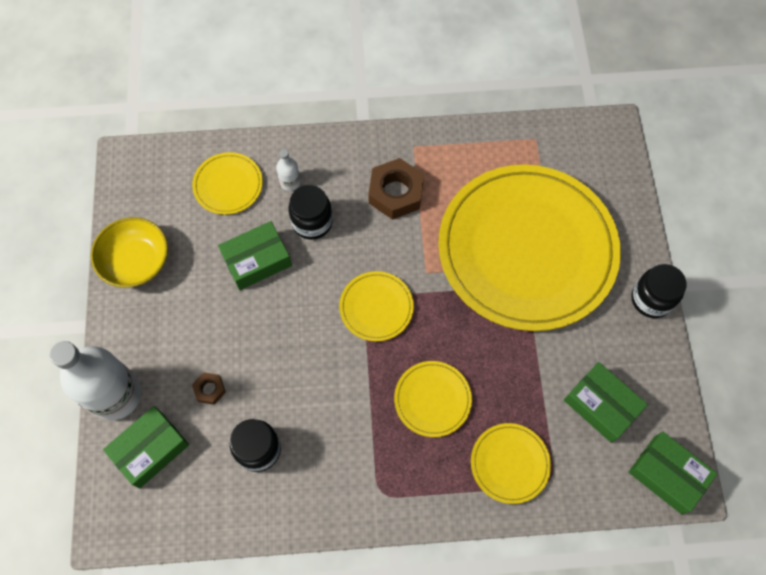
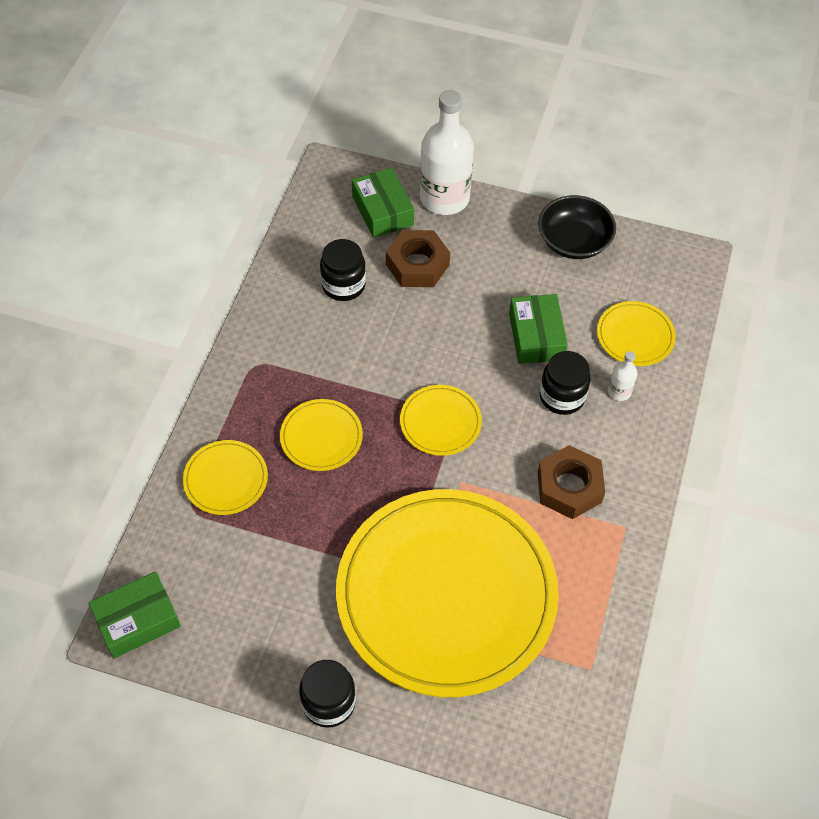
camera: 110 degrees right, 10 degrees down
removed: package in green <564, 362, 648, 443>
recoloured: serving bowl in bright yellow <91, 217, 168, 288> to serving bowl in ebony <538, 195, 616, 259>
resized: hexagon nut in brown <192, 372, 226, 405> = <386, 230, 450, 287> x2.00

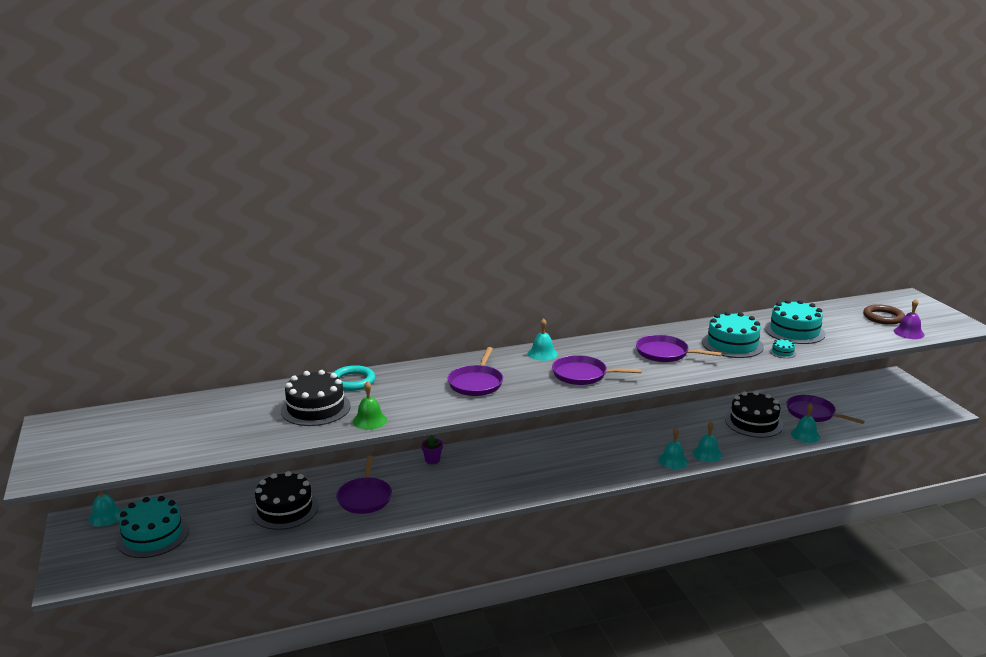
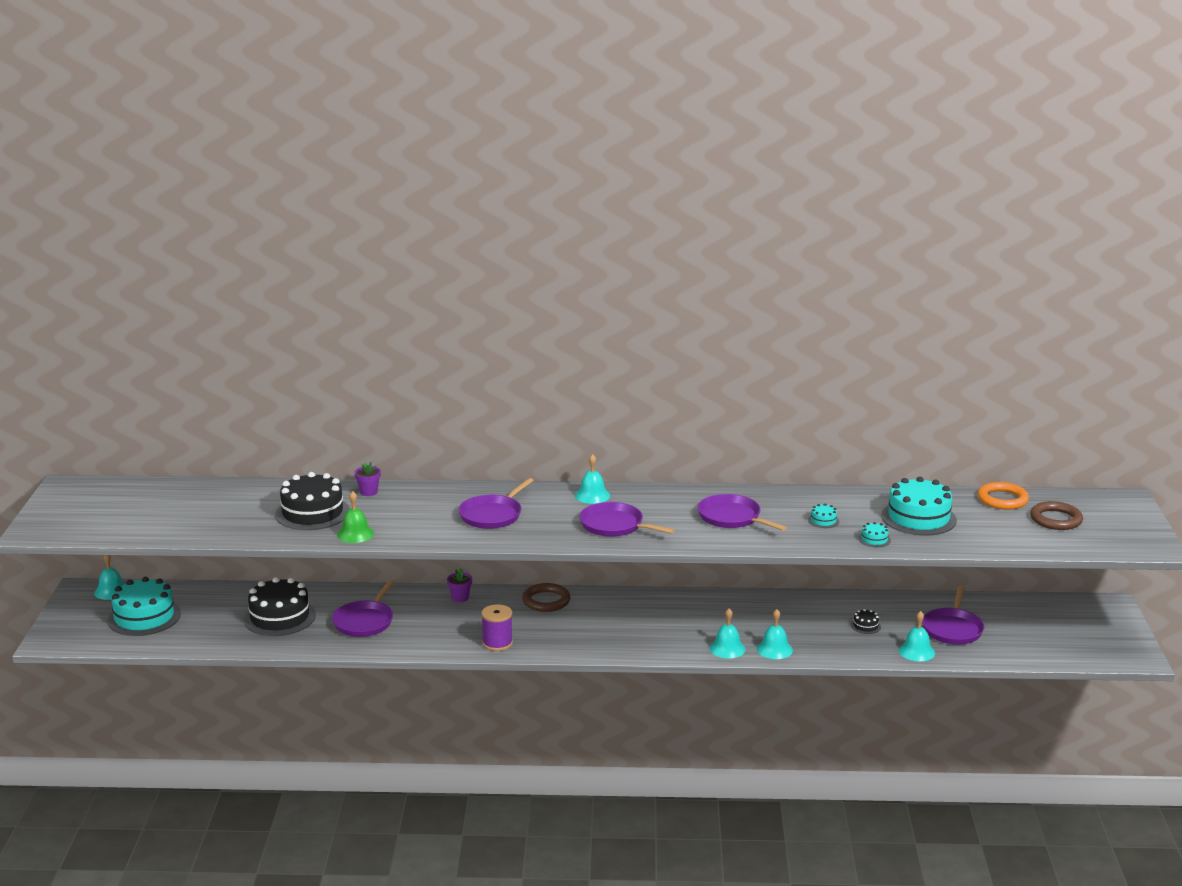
camera: 20 degrees right, 0 degrees up
removed: school bell in violet <894, 299, 925, 339>
added: bobbin in violet <481, 604, 513, 651>; hoop in brown <522, 583, 570, 612>; hoop in orange <978, 482, 1029, 510>
replaced: hoop in turquoise <333, 365, 375, 391> to flower pot in violet <354, 462, 381, 496>
turned: pan in violet <786, 395, 865, 424> = <922, 586, 984, 645> 135 degrees counterclockwise
resized: cake in turquoise <702, 311, 764, 358> = <808, 504, 839, 528> x0.42; cake in ebony <725, 391, 783, 438> = <851, 609, 881, 634> x0.42

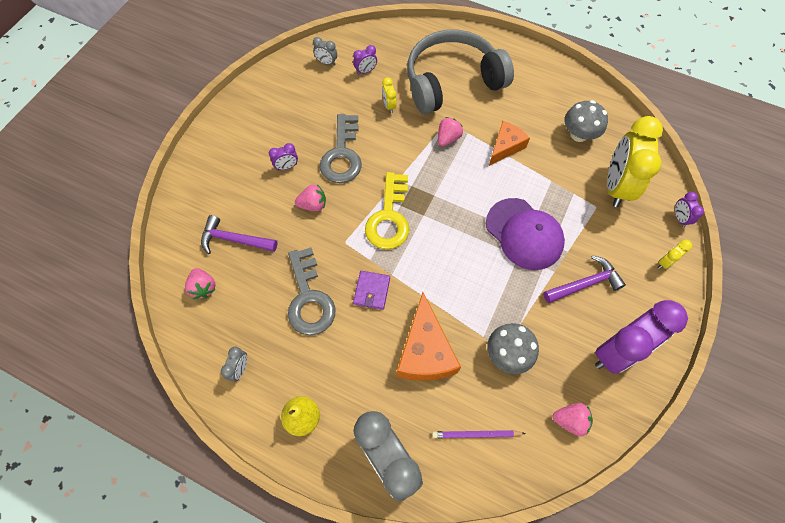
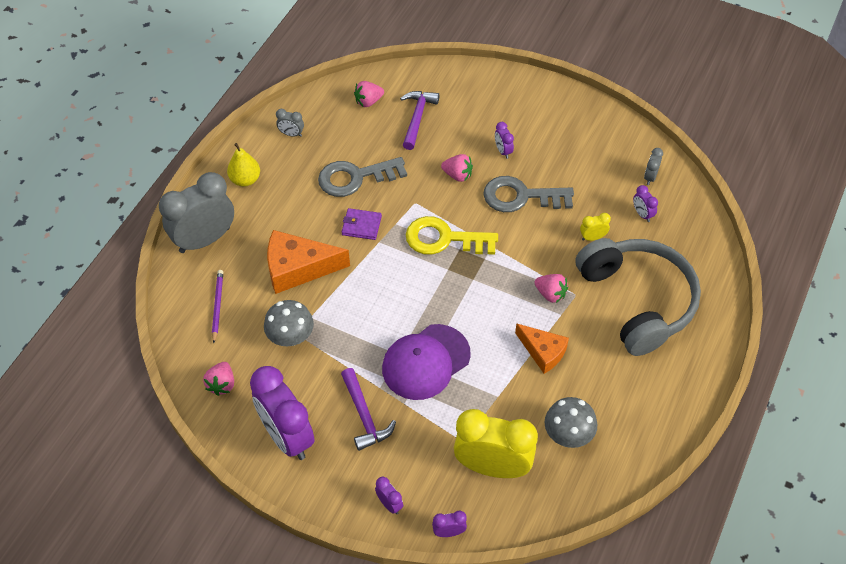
camera: 90 degrees right, 10 degrees down
recoloured: clock in bright yellow <658, 240, 692, 269> to clock in violet <375, 477, 403, 514>
turned: strawberry in pink <295, 184, 326, 211> = <441, 154, 473, 182> 60 degrees counterclockwise

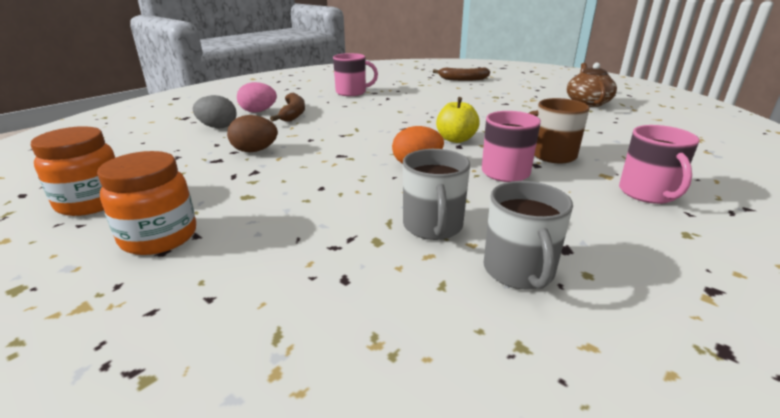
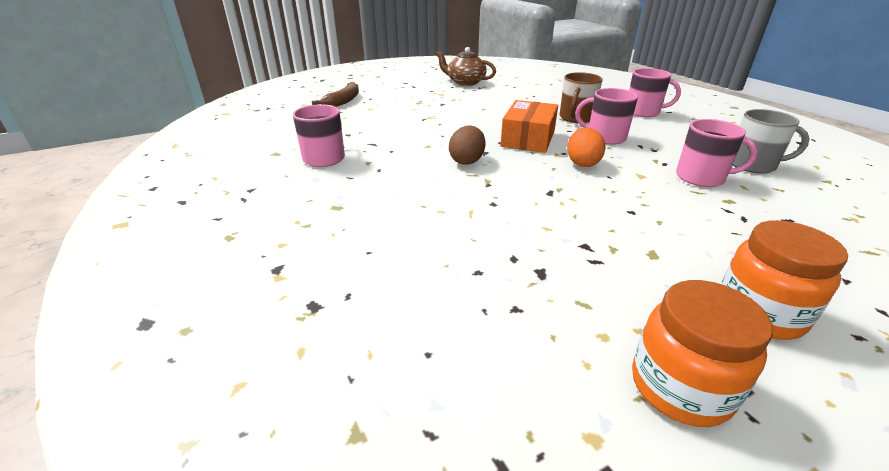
camera: 70 degrees left, 5 degrees up
removed: toy egg in grey <193, 95, 237, 128>; toy egg in pink <237, 82, 277, 112>; banana in brown <270, 93, 305, 122>
moved: toy egg in brown <227, 115, 278, 152> to <449, 126, 486, 165>
replaced: apple in bright yellow <436, 97, 480, 143> to package in orange <500, 100, 558, 153>
recoloured: coffee mug in grey <403, 149, 470, 240> to coffee mug in pink <676, 119, 758, 187>

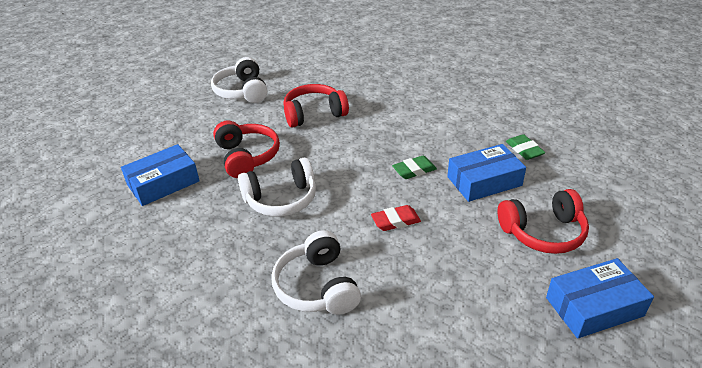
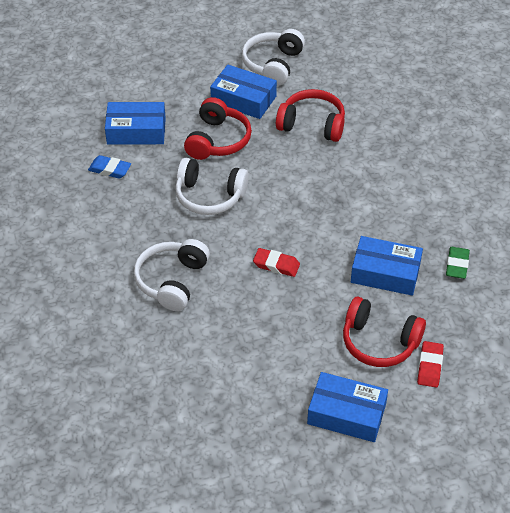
camera: 35 degrees right, 10 degrees up
removed: pencil eraser in green <392, 156, 437, 179>
added: pencil eraser in blue <88, 155, 131, 179>; package in blue <210, 65, 277, 119>; pencil eraser in red <417, 341, 444, 387>

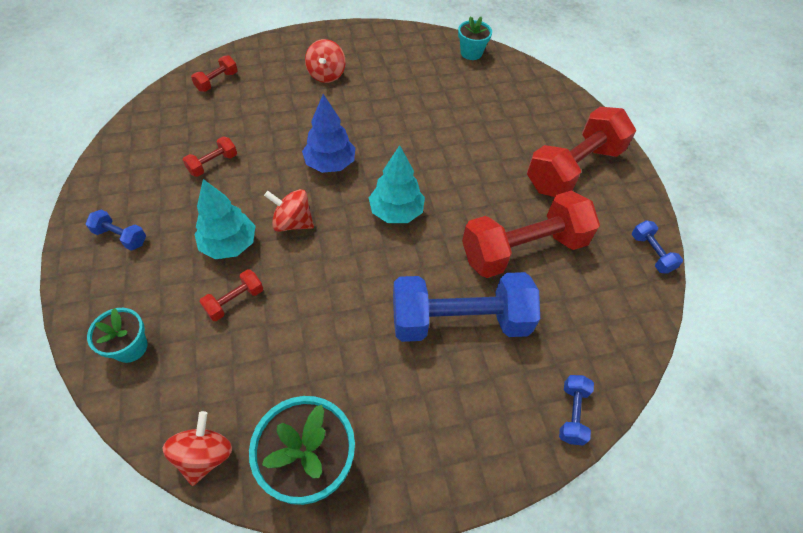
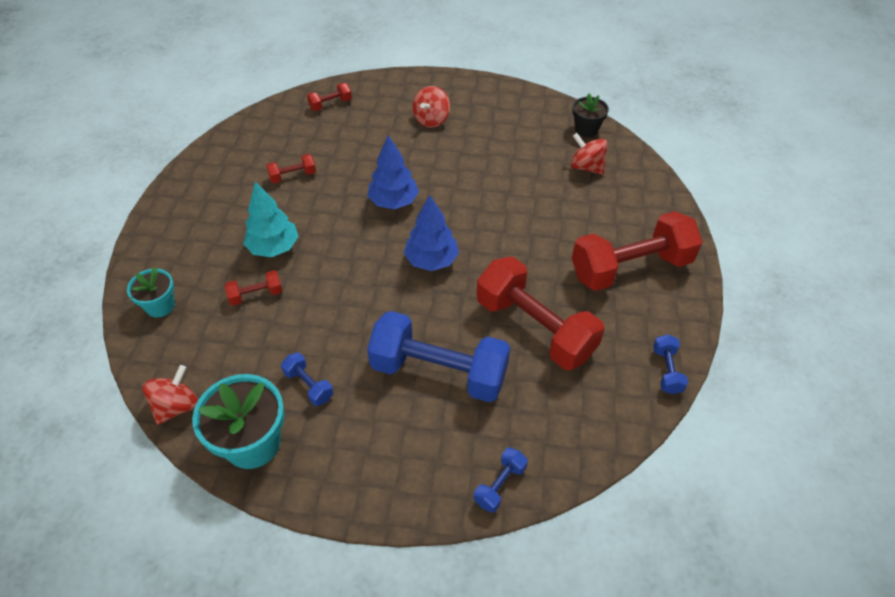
camera: 25 degrees right, 5 degrees down
moved: free weight in blue <85, 210, 146, 251> to <281, 353, 333, 406>; whirligig in red <264, 189, 314, 232> to <571, 133, 608, 175>
recoloured: tree in turquoise <369, 145, 425, 223> to tree in blue <404, 195, 459, 271>; flower pot in turquoise <458, 17, 492, 60> to flower pot in ebony <572, 93, 609, 137>
turned: free weight in red <462, 190, 600, 278> = <477, 257, 605, 370> 45 degrees clockwise

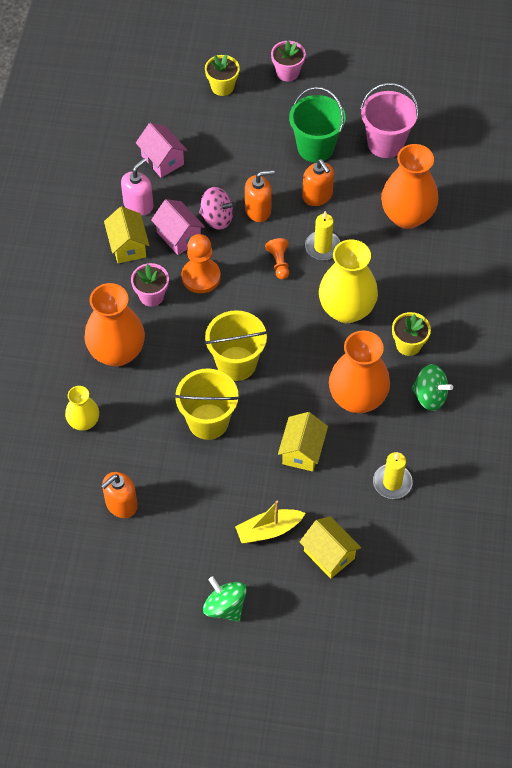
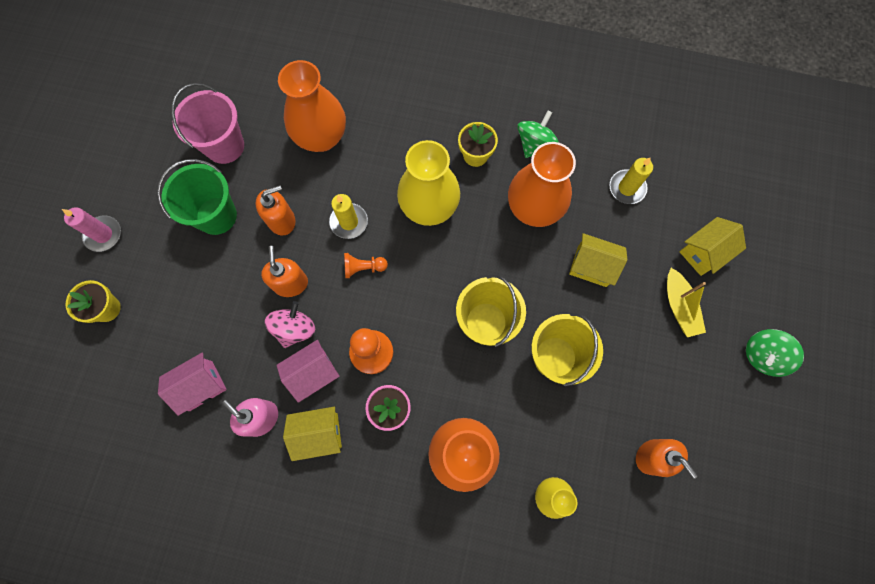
camera: 85 degrees left, 15 degrees up
replaced: flower pot in pink <271, 41, 306, 81> to pillar candle in pink <62, 207, 121, 252>

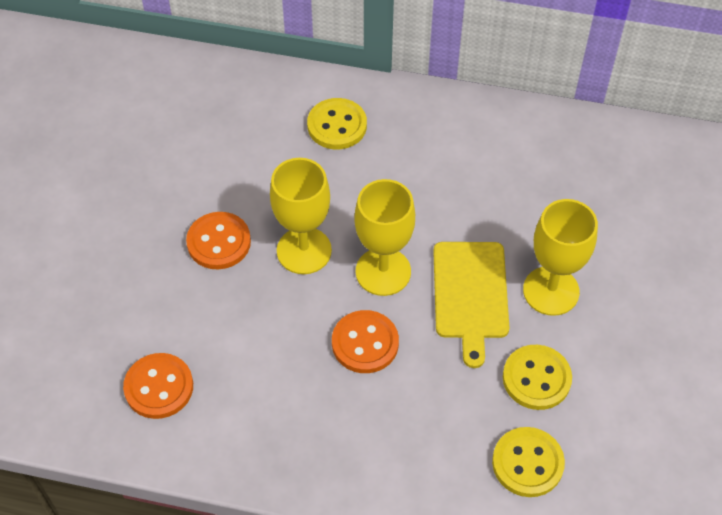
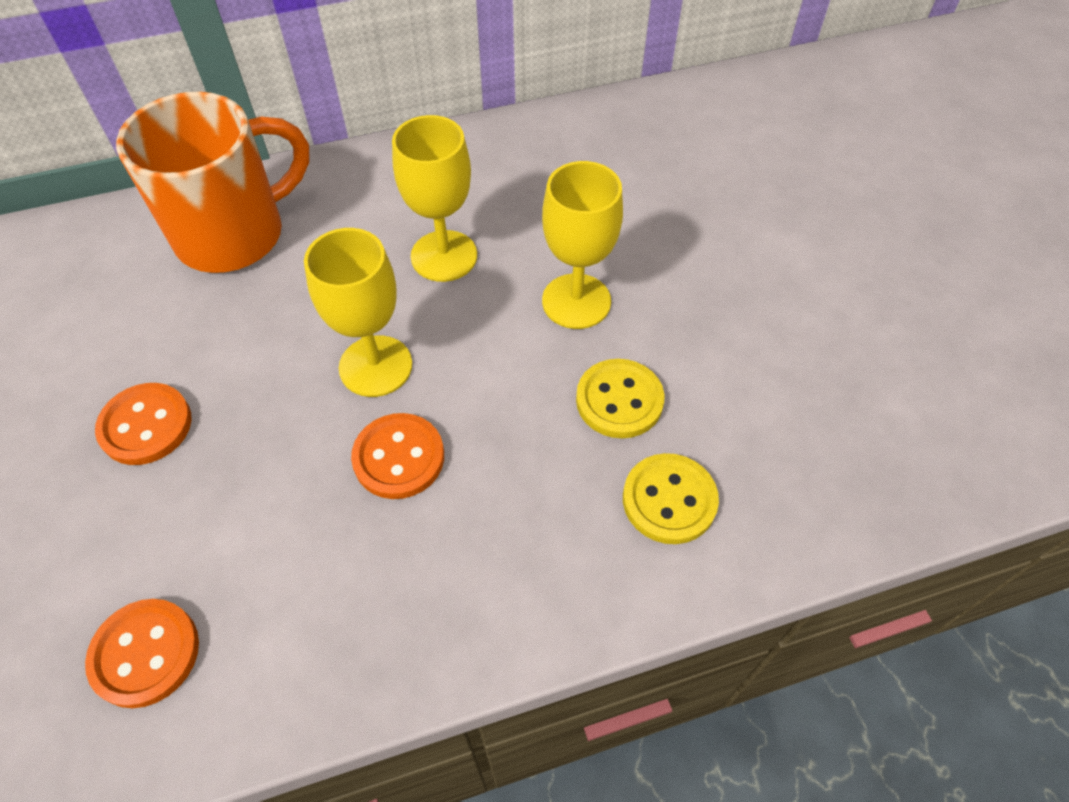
camera: 30 degrees left, 0 degrees up
removed: bread board in bright yellow <433, 242, 509, 368>
moved: wine glass in bright yellow <270, 158, 332, 274> to <392, 115, 477, 282>
replaced: sewing button in bright yellow <307, 98, 367, 149> to coffee mug in orange <116, 92, 310, 273>

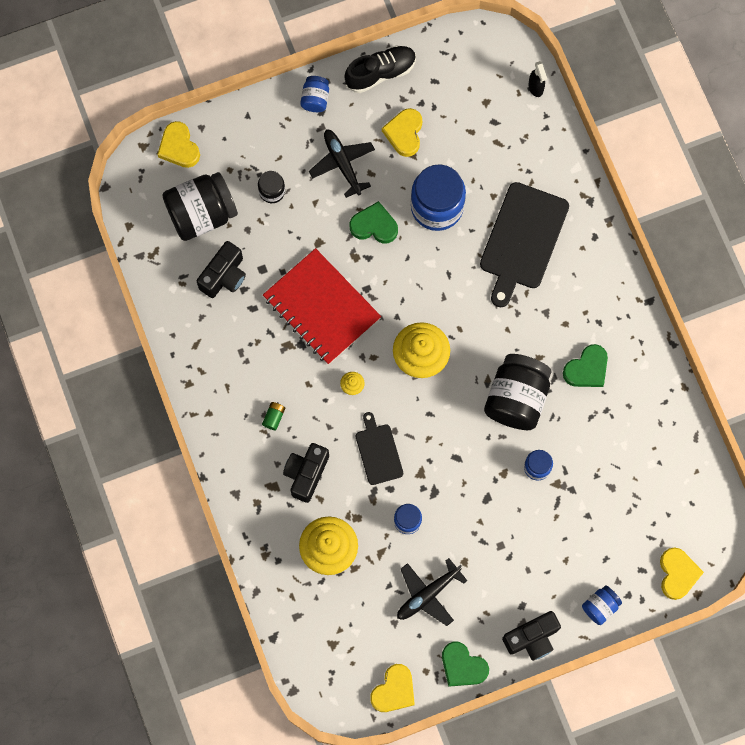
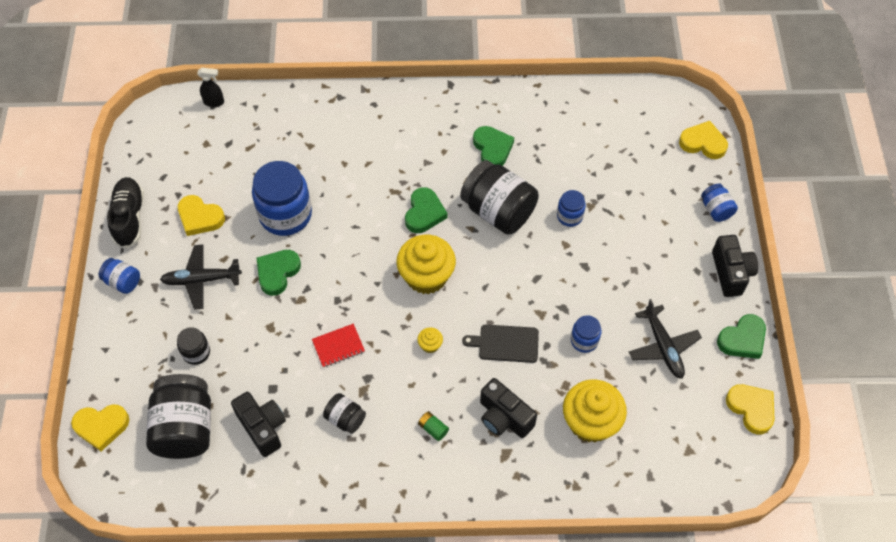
camera: 70 degrees left, 15 degrees down
removed: bread board in ebony <480, 182, 569, 307>
added: preserve jar in ebony <323, 393, 366, 434>; heart shape in green <405, 187, 447, 233>
resized: exercise book in red <263, 248, 381, 365> = <312, 324, 365, 368> x0.43

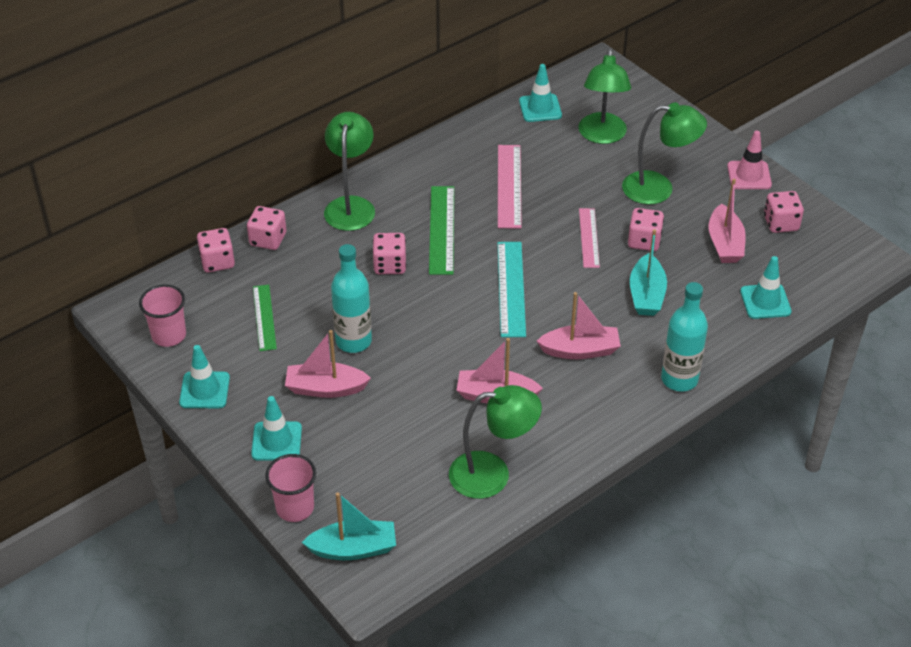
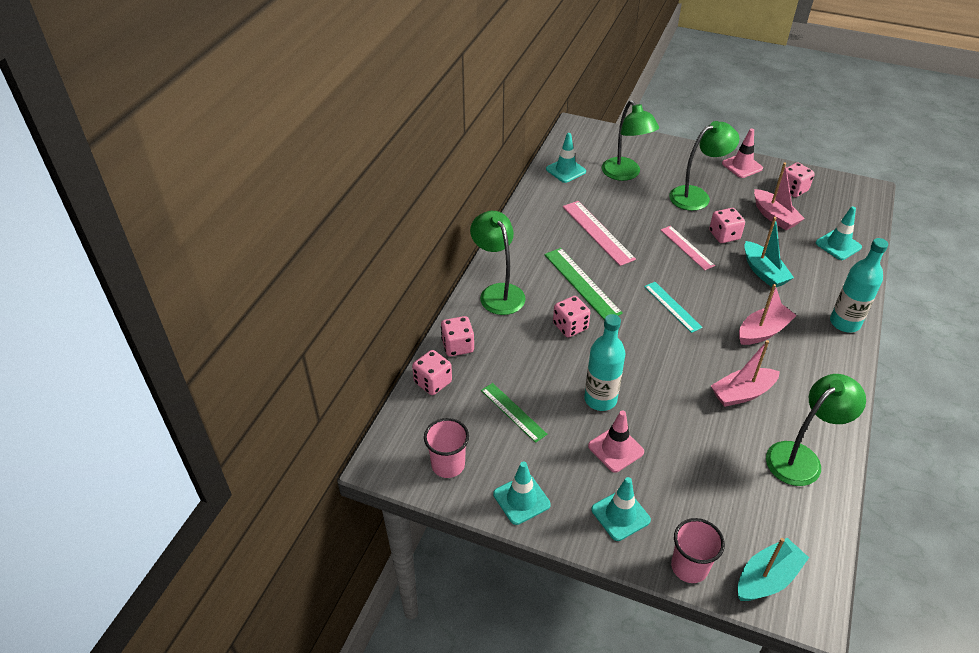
camera: 30 degrees left, 0 degrees up
replaced: sailboat in pink <285, 330, 371, 398> to road cone in pink <588, 410, 644, 473>
resized: straightedge in turquoise <497, 242, 526, 337> = <644, 282, 703, 333> x0.67

